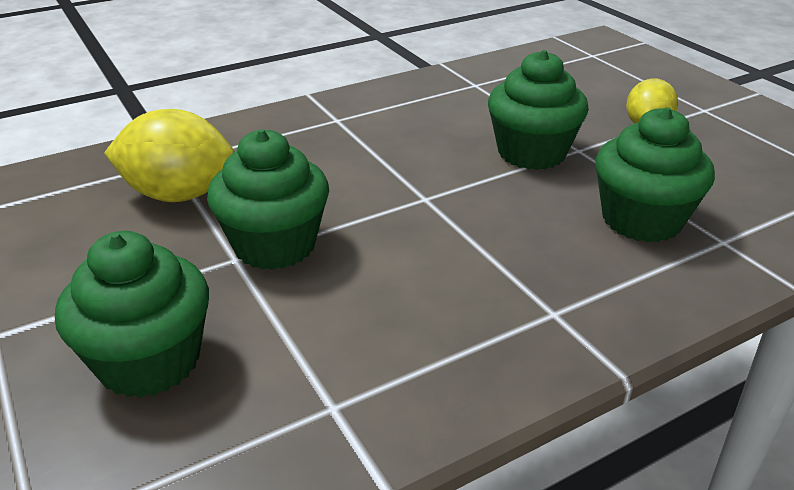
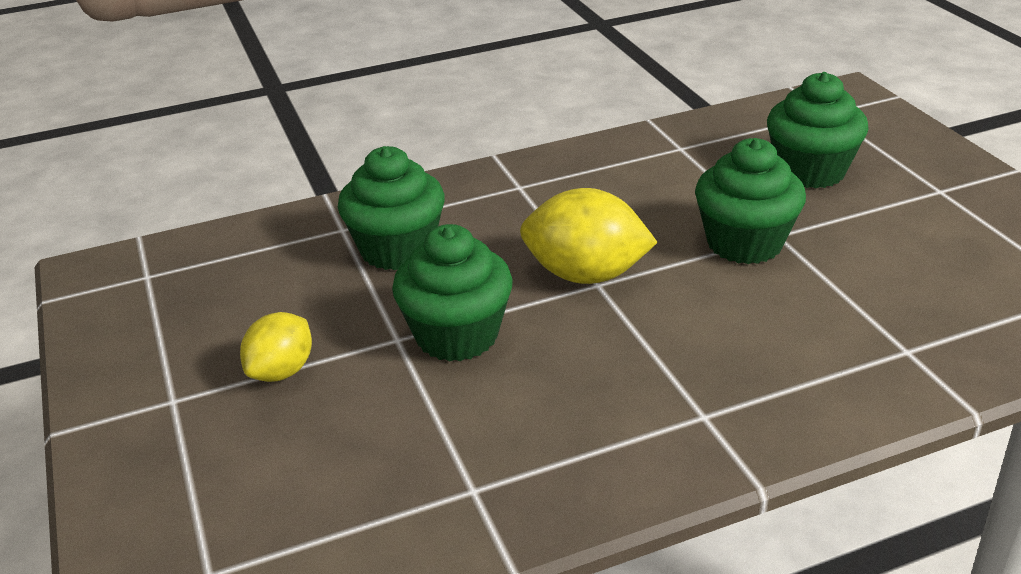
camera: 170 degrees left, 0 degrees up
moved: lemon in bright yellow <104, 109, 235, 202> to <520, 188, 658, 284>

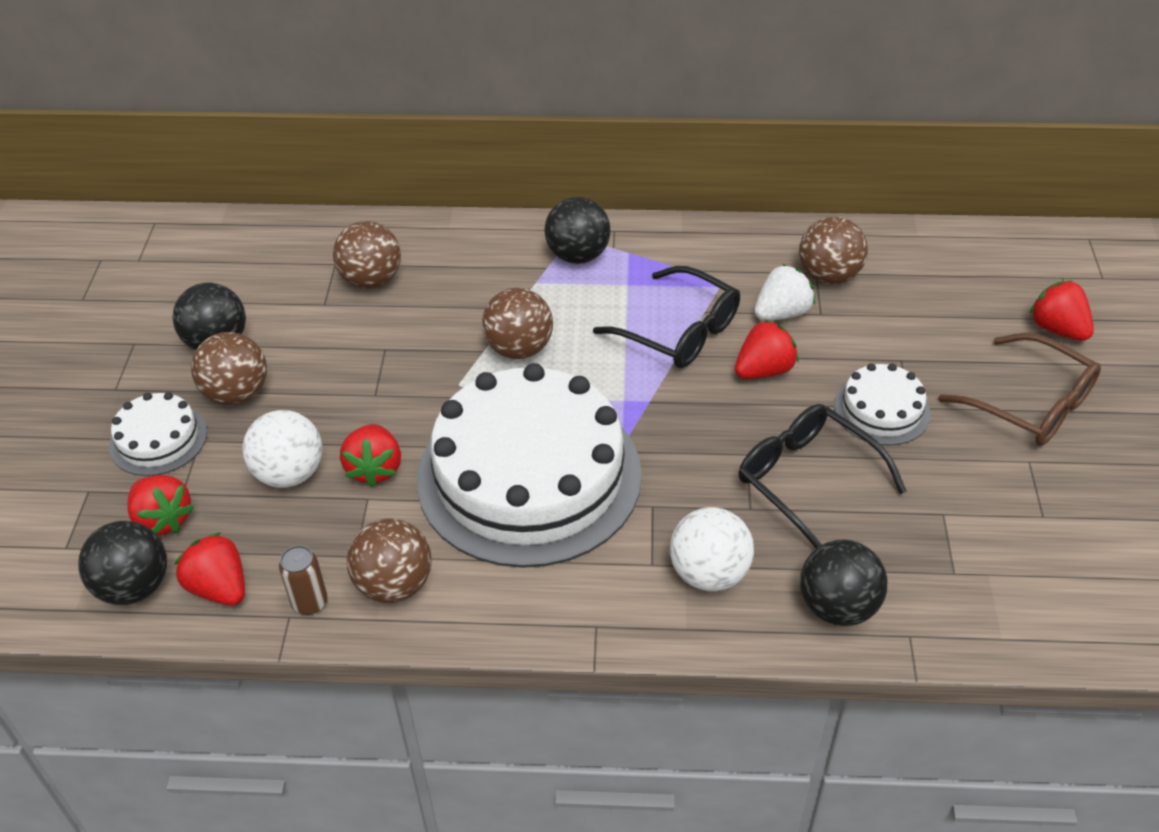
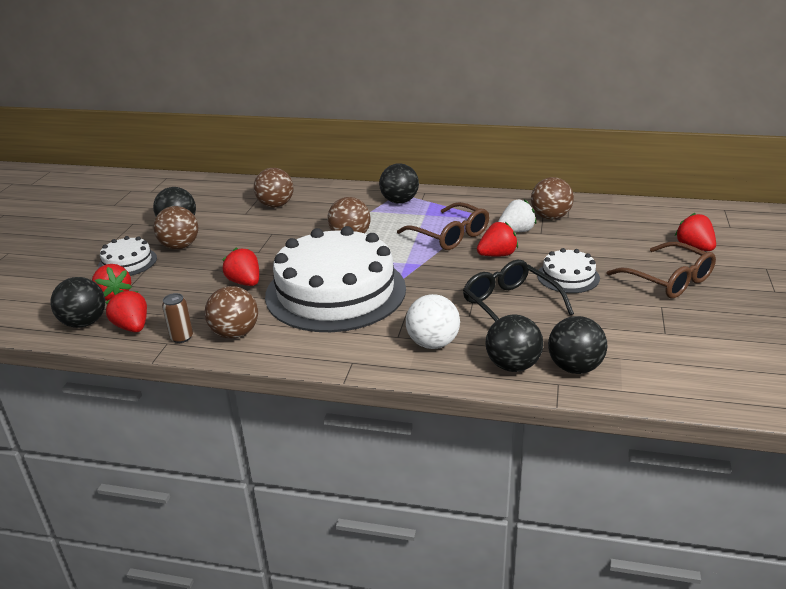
camera: 10 degrees right, 15 degrees down
removed: play ball in white <242, 410, 322, 488>
added: play ball in ebony <548, 316, 607, 374>
recoloured: glasses in ebony <593, 266, 740, 368> to glasses in brown <397, 202, 489, 250>
turned: strawberry in red <340, 424, 401, 487> = <222, 248, 259, 286> 135 degrees clockwise

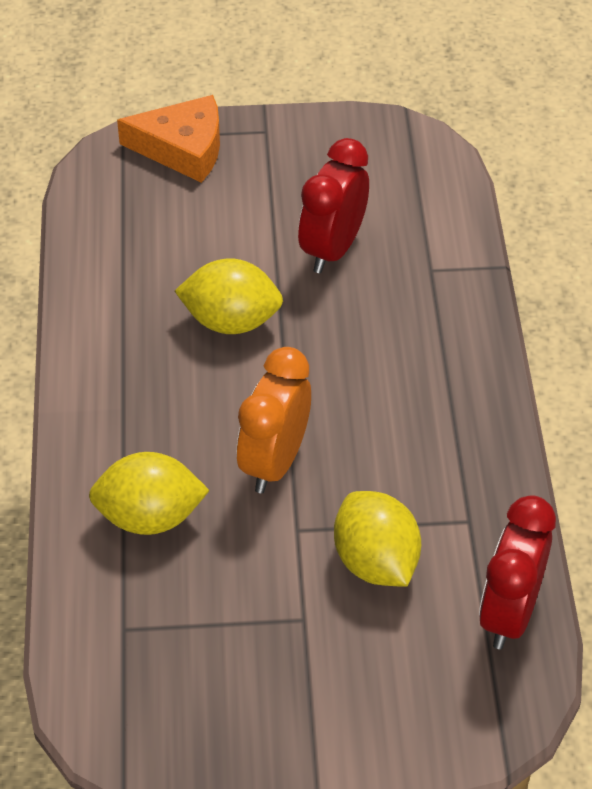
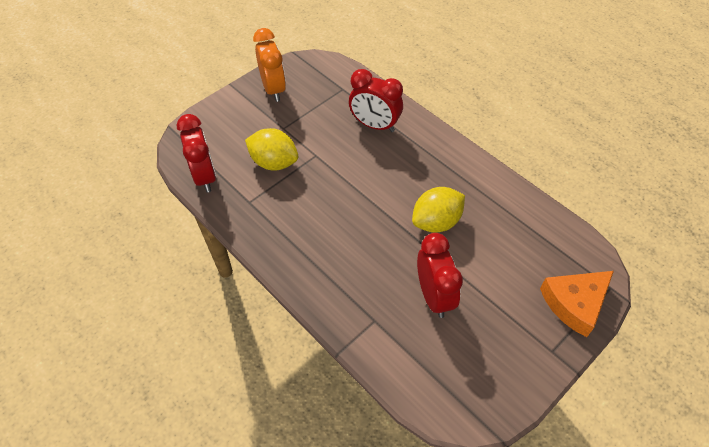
camera: 140 degrees right, 5 degrees up
moved: clock in orange <237, 347, 311, 493> to <253, 28, 286, 102>
replaced: lemon in bright yellow <89, 452, 210, 535> to clock in red <349, 69, 403, 132>

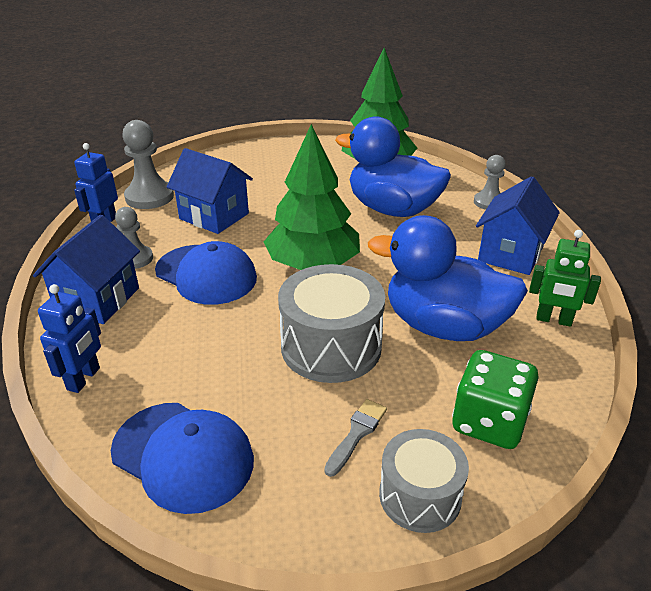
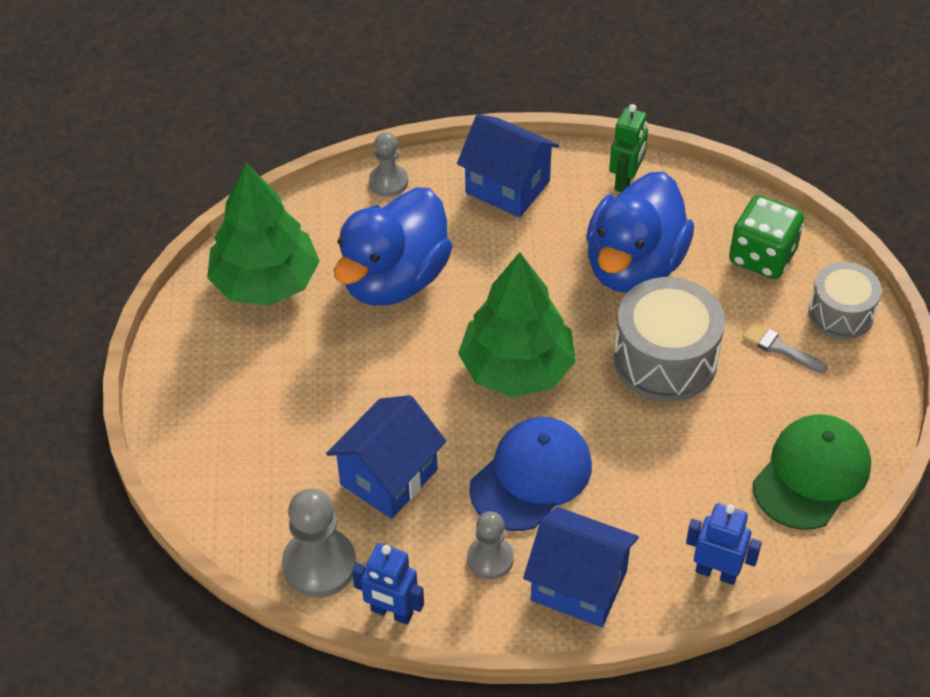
camera: 85 degrees left, 15 degrees up
recoloured: baseball cap in blue <111, 403, 254, 514> to baseball cap in green <753, 414, 871, 530>

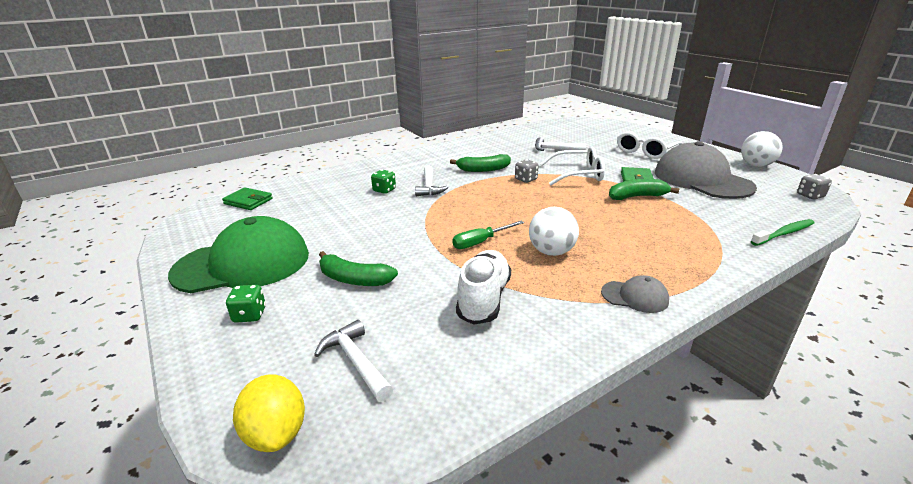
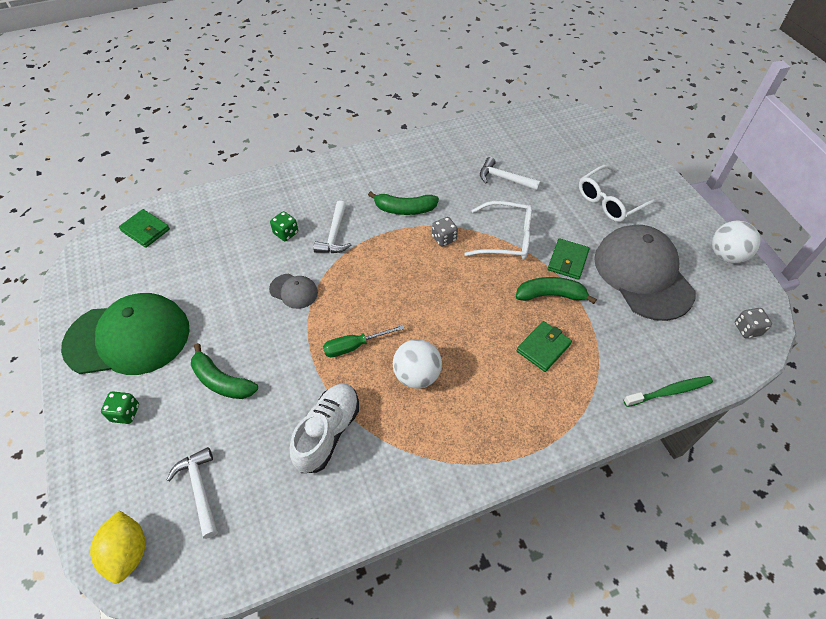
camera: 10 degrees right, 25 degrees up
added: card wallet in green <517, 321, 572, 372>
moved: baseball cap in grey <601, 275, 669, 313> to <269, 273, 318, 309>

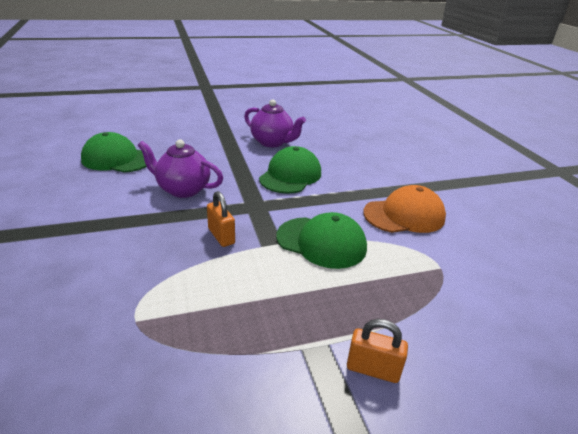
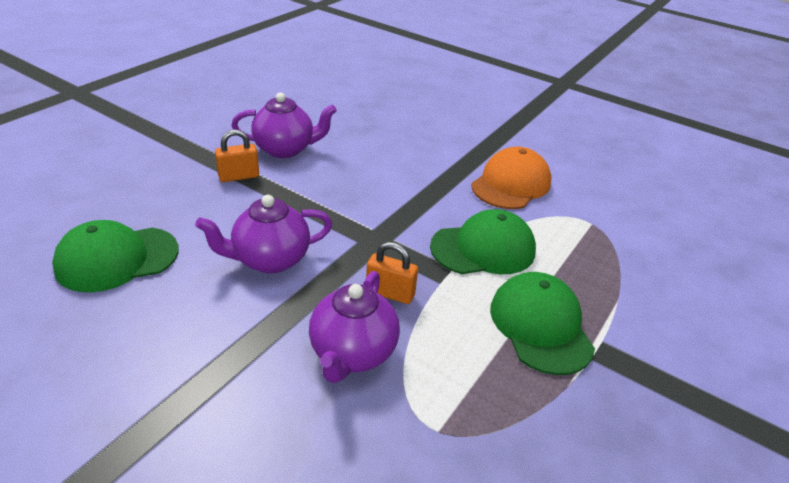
camera: 40 degrees left, 5 degrees up
added: tea pot in violet <309, 271, 400, 383>
moved: baseball cap in green <259, 146, 321, 194> to <490, 272, 595, 375>; padlock in orange <347, 319, 408, 383> to <215, 130, 259, 182>

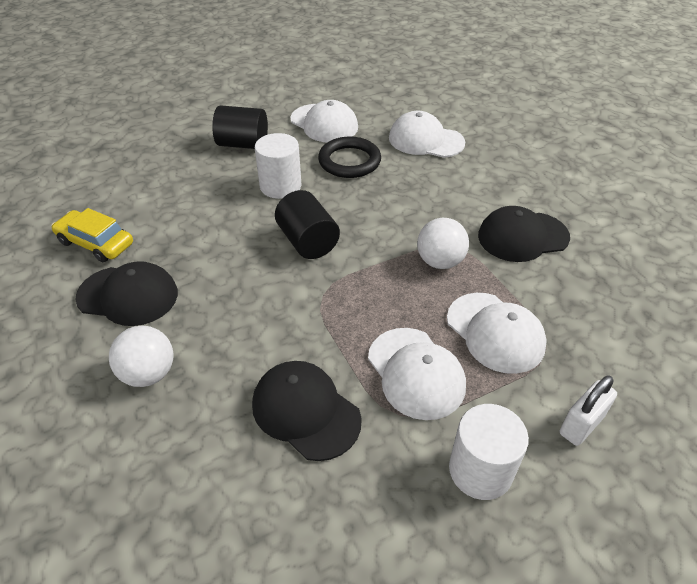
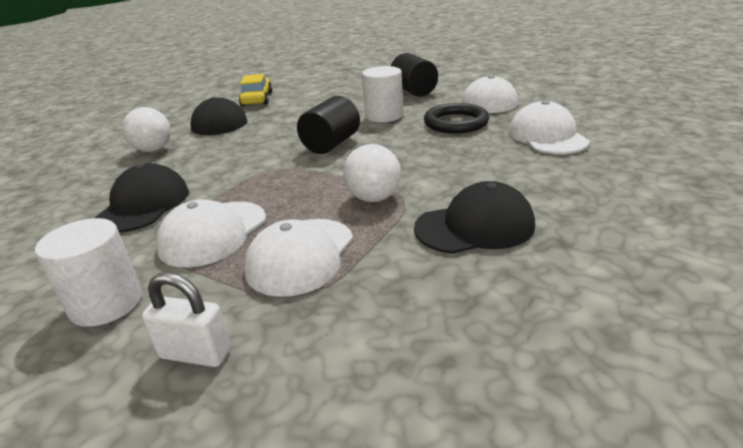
camera: 60 degrees right, 15 degrees down
turned: baseball cap in ebony <478, 206, 570, 262> = <414, 181, 535, 254> 120 degrees clockwise

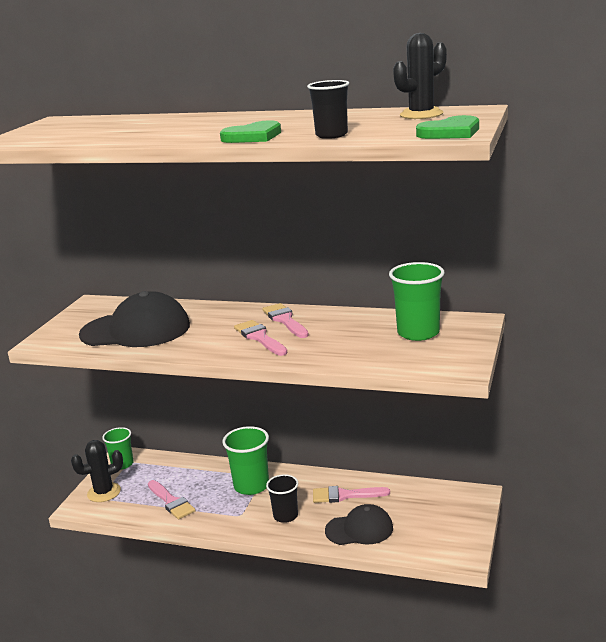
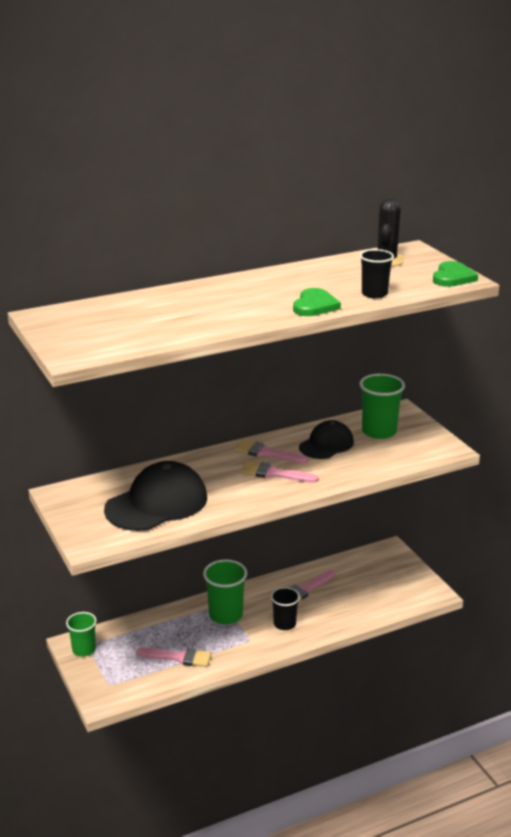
camera: 45 degrees left, 5 degrees up
removed: cactus in ebony <71, 440, 123, 502>
moved: baseball cap in ebony <325, 504, 393, 545> to <299, 420, 354, 459>

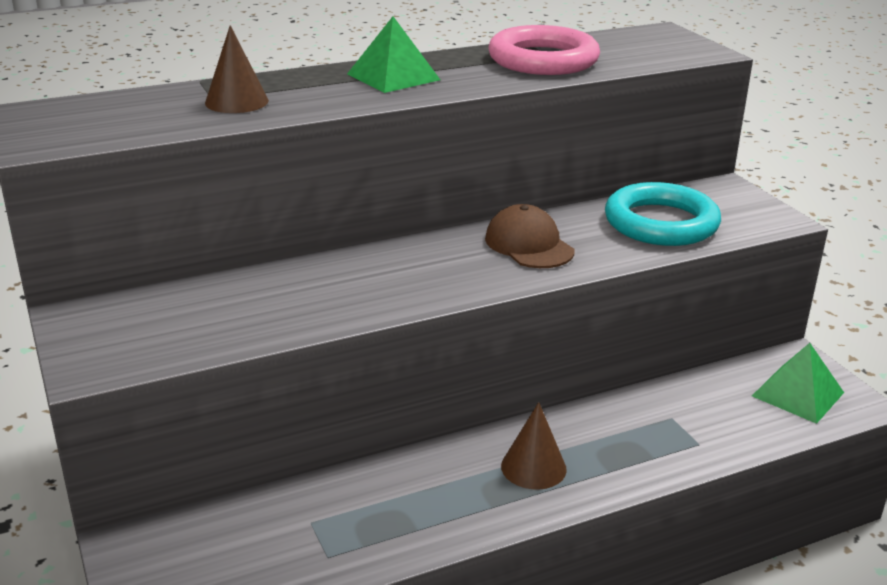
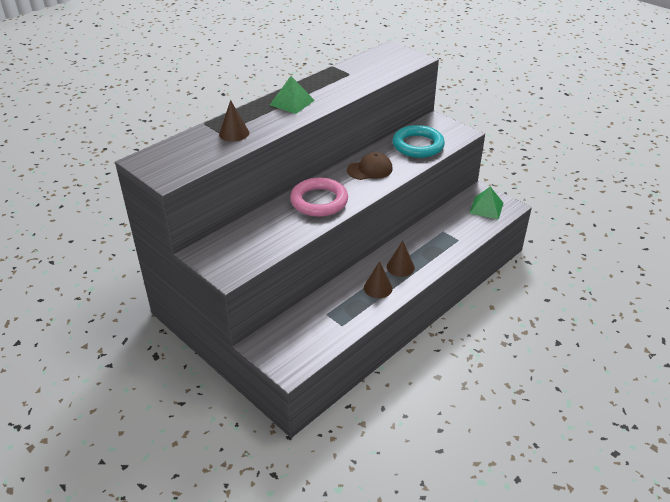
camera: 20 degrees left, 10 degrees up
added: cone in brown <364, 261, 393, 298>
moved: hoop in pink <489, 25, 600, 75> to <290, 178, 348, 217>
turned: baseball cap in brown <485, 204, 575, 268> = <347, 152, 393, 180> 120 degrees clockwise

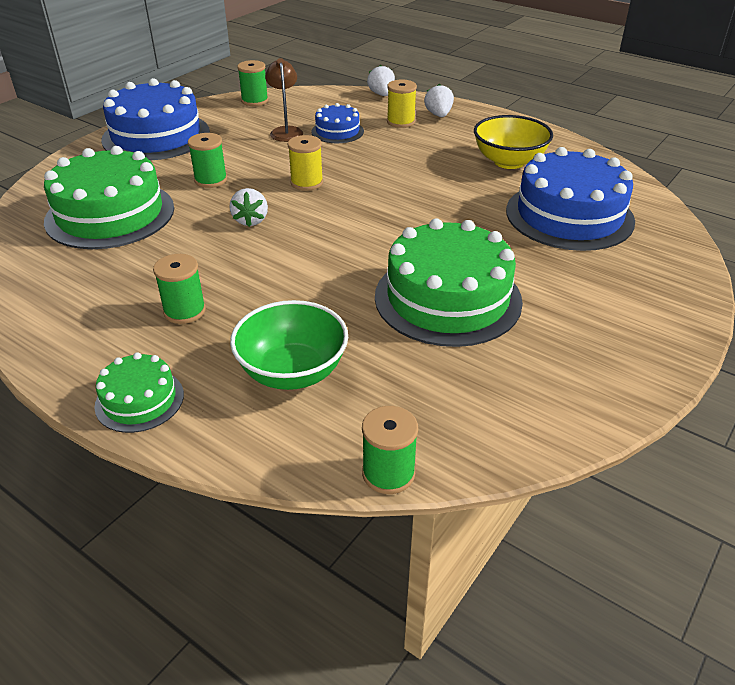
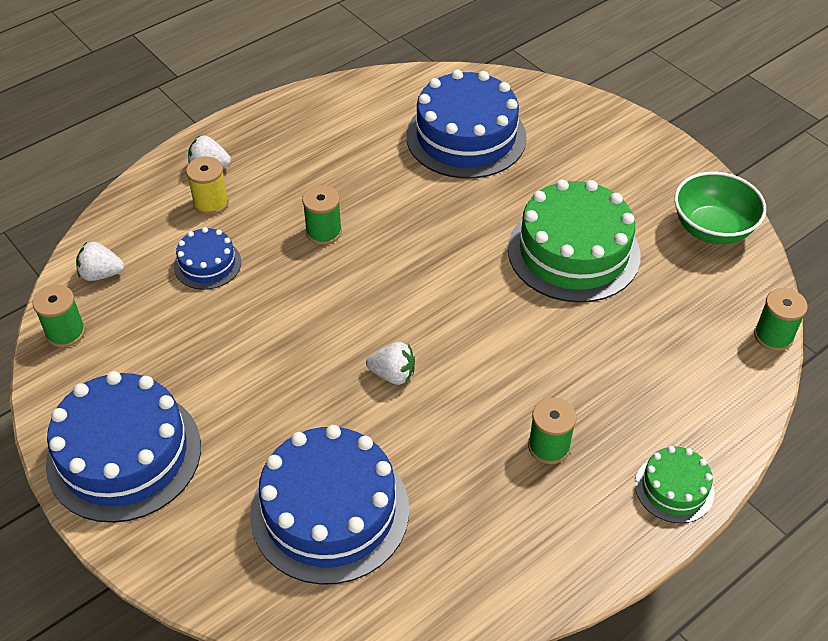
camera: 75 degrees left, 10 degrees up
removed: lamp in brown <265, 58, 303, 142>; bobbin in bright yellow <288, 135, 323, 191>; serving bowl in bright yellow <474, 115, 553, 169>
moved: bobbin in green <188, 133, 227, 188> to <302, 185, 342, 245>; serving bowl in green <230, 300, 348, 390> to <674, 172, 766, 244>; strawberry in white <367, 65, 395, 96> to <76, 242, 124, 281>
recoloured: cake in green <44, 146, 174, 249> to cake in blue <250, 425, 409, 585>

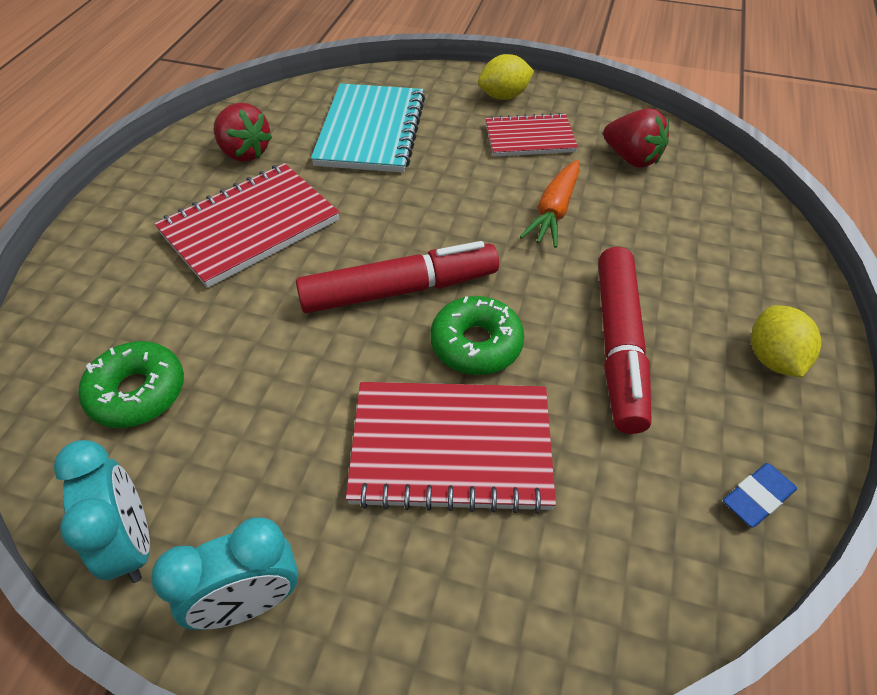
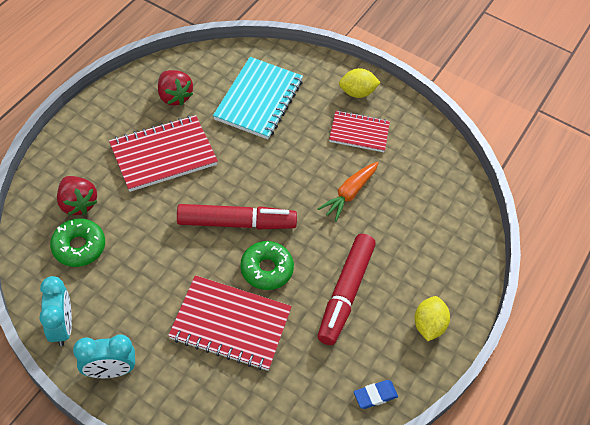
camera: 10 degrees right, 5 degrees up
moved: strawberry in red <603, 108, 669, 168> to <57, 176, 97, 215>

